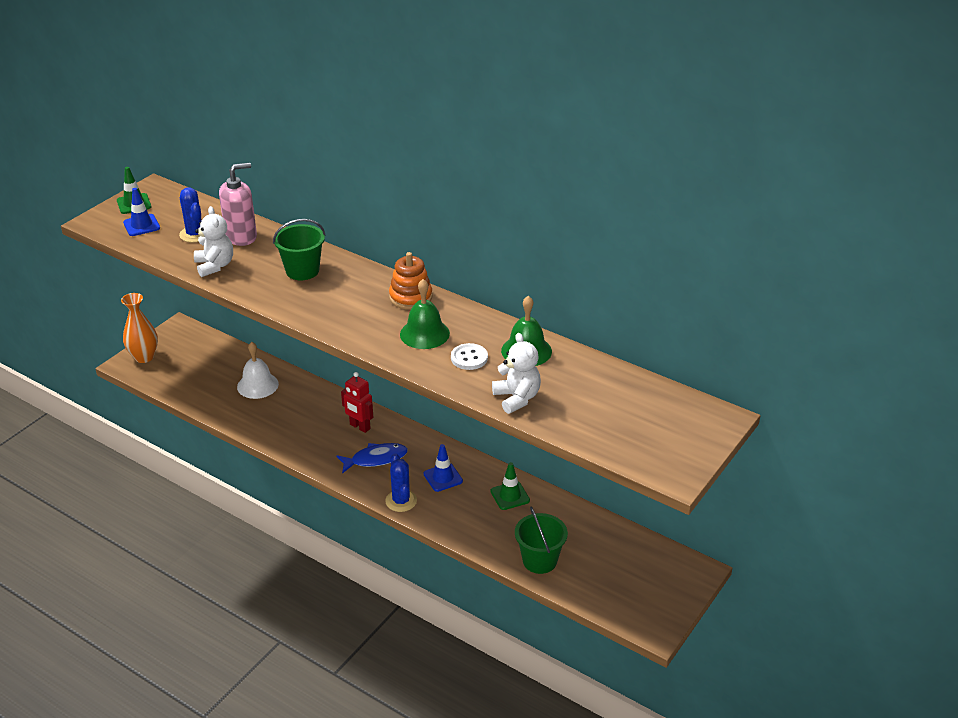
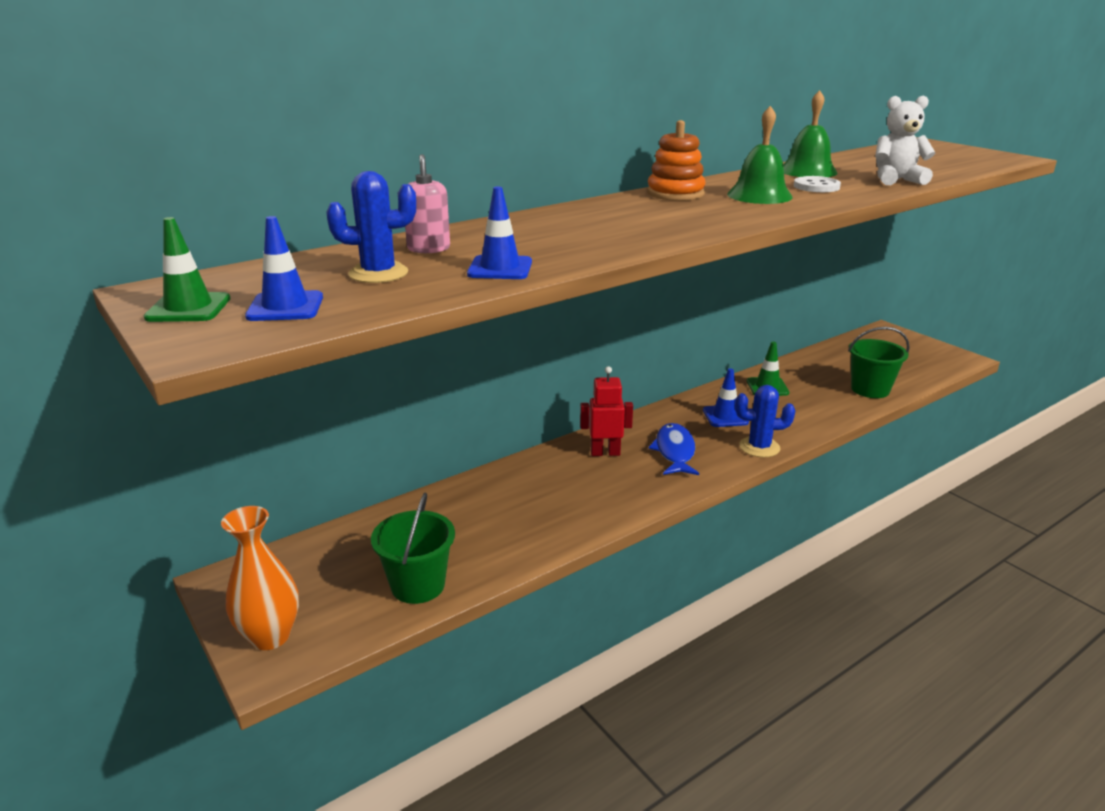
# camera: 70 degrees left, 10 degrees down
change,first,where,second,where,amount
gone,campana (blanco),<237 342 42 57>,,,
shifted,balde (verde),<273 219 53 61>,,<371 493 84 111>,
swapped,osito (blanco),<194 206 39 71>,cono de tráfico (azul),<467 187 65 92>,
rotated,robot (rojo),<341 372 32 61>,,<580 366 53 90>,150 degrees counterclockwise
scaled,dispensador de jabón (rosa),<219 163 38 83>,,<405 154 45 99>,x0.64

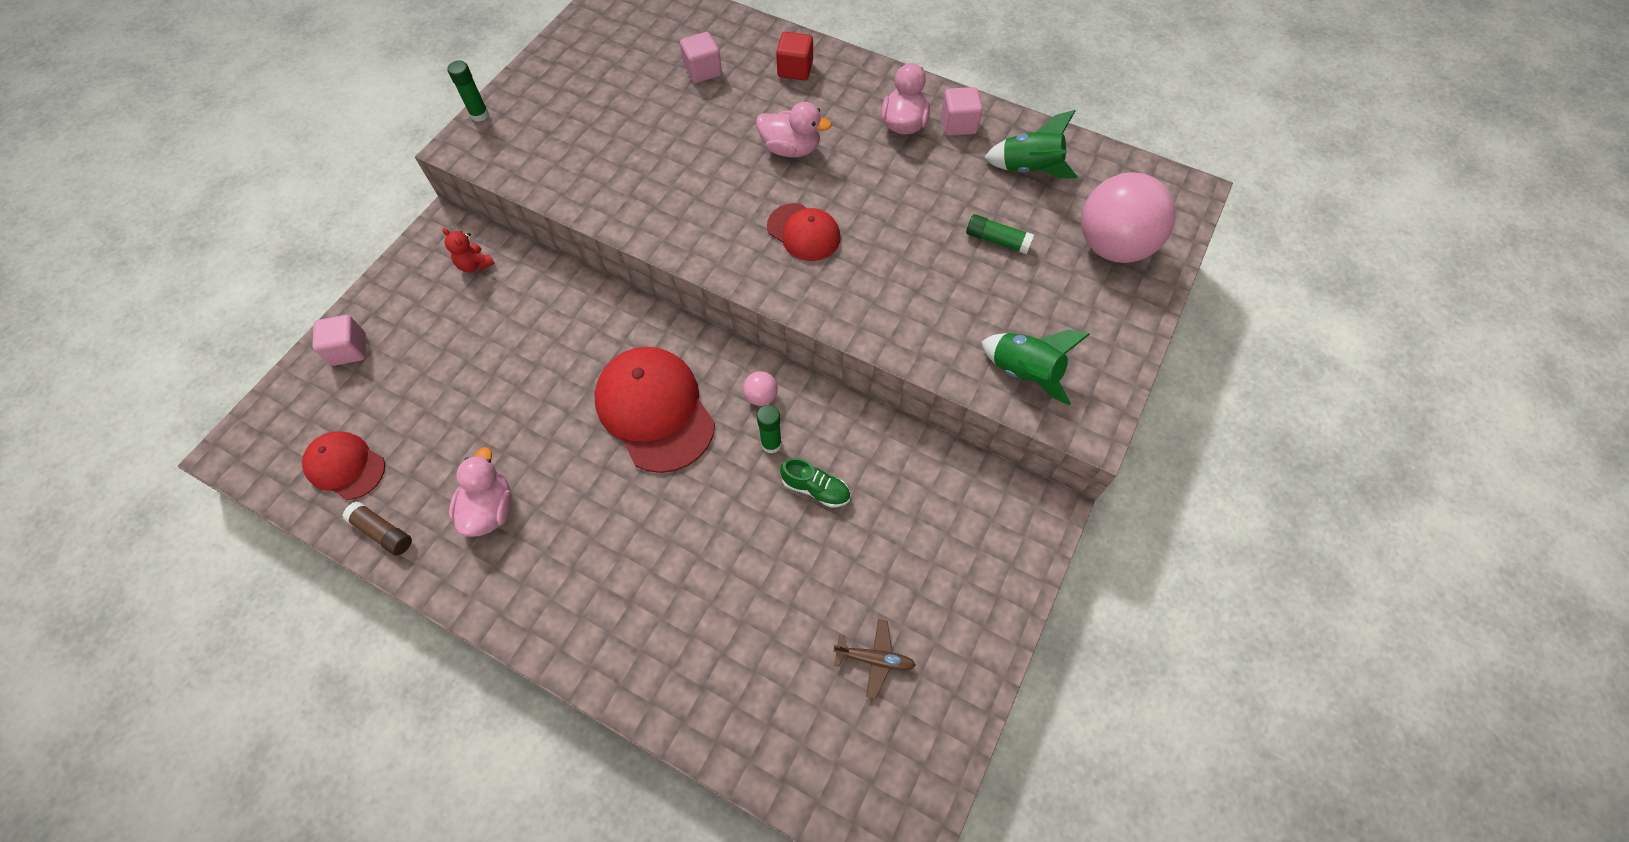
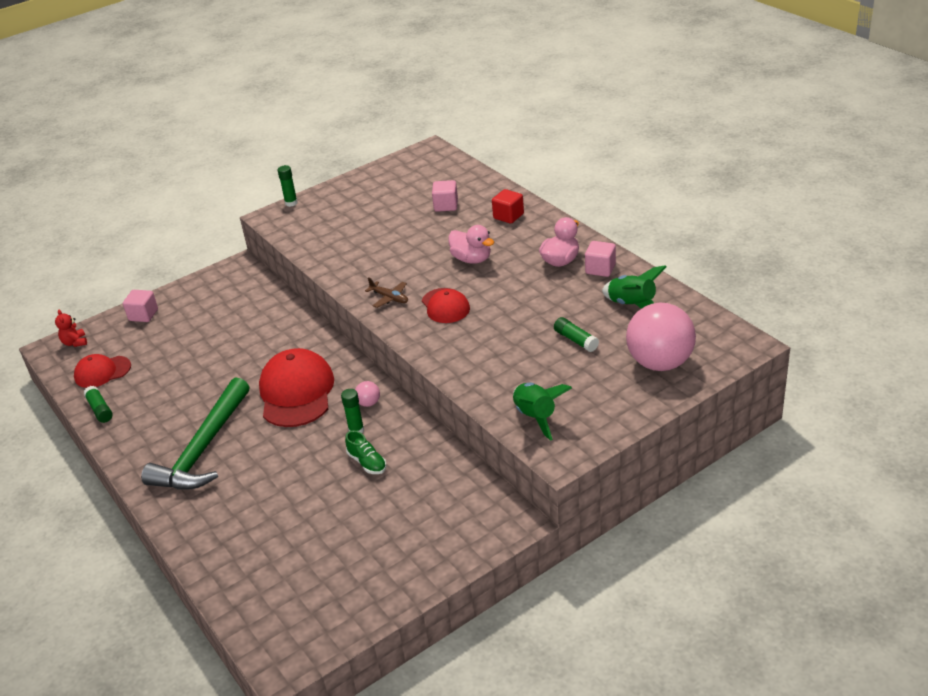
# camera: 30 degrees right, 25 degrees down
change,first,where,second,where,amount
gone,pato (rosa),<449 447 63 90>,,,
new,,,martillo (verde),<141 377 109 112>,
shifted,osito (rojo),<442 228 53 44>,,<55 310 32 37>,
shifted,avión (marrón),<834 619 82 80>,,<365 277 43 31>,
repainted,barra de pegamento (marrón),<342 501 70 55>,barra de pegamento (verde),<84 386 29 37>,
rotated,gorra (rojo),<302 431 83 69>,,<74 354 57 34>,75 degrees counterclockwise

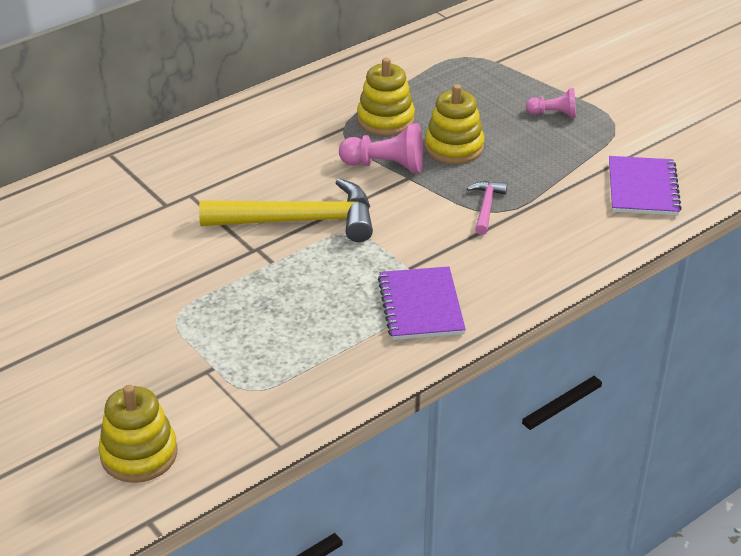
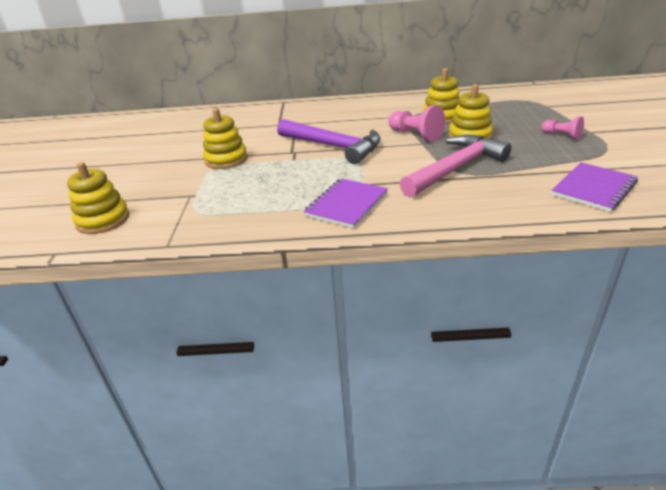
# camera: 40 degrees right, 5 degrees down
change,first,where,second,where,amount
new,,,juguete apilable (amarillo),<203 108 45 61>,
repainted,martillo (amarillo),<199 178 174 64>,martillo (morado),<277 119 104 45>,
scaled,martillo (rosa),<467 181 40 54>,,<400 135 111 62>,x2.15

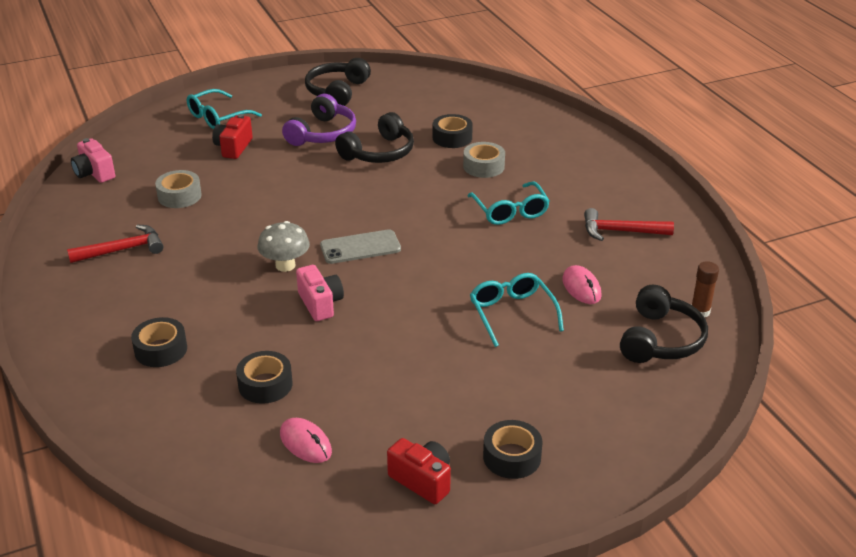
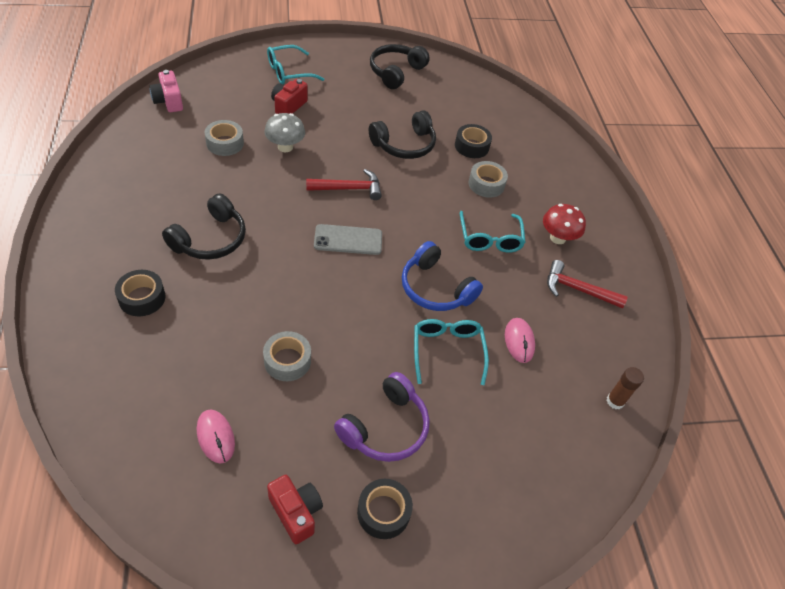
# camera: 10 degrees right, 15 degrees up
change,first,where,second,where,amount
gone,cinta adhesiva (negro),<236 351 57 53>,,,
gone,cámara (rosa),<296 265 48 56>,,,
new,,,cinta adhesiva (gris),<263 331 48 50>,
new,,,auriculares (azul),<402 241 81 70>,
new,,,seta (rojo),<543 204 43 40>,
shifted,martillo (rojo),<67 224 96 39>,,<306 169 76 31>,
shifted,seta (gris),<258 221 52 51>,,<264 113 41 39>,
shifted,auriculares (morado),<282 94 74 52>,,<334 372 96 90>,
shifted,auriculares (negro),<620 285 88 78>,,<162 194 84 66>,

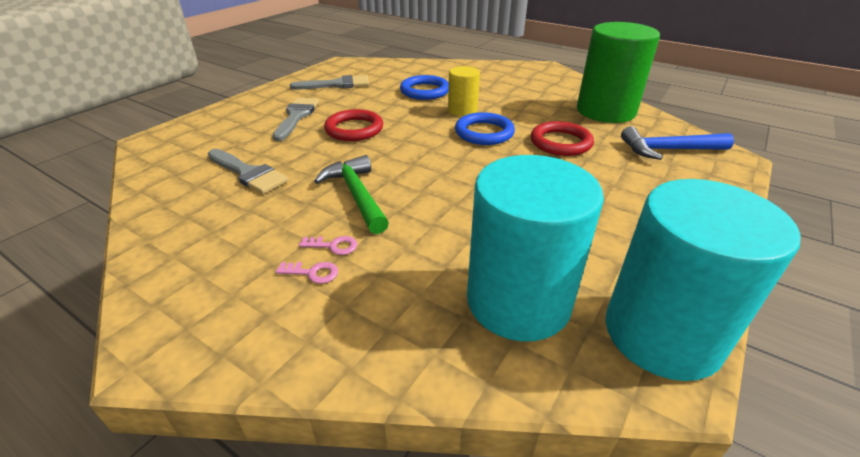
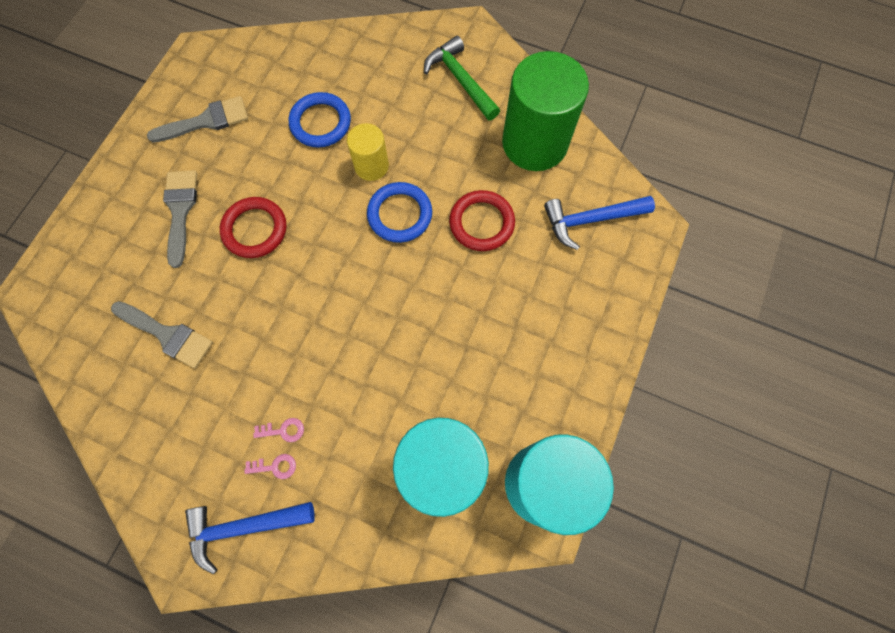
# camera: 10 degrees left, 35 degrees up
change,first,where,second,where,amount
new,,,martillo (azul),<185 502 130 72>,
shifted,martillo (verde),<314 155 75 79>,,<424 36 76 84>,

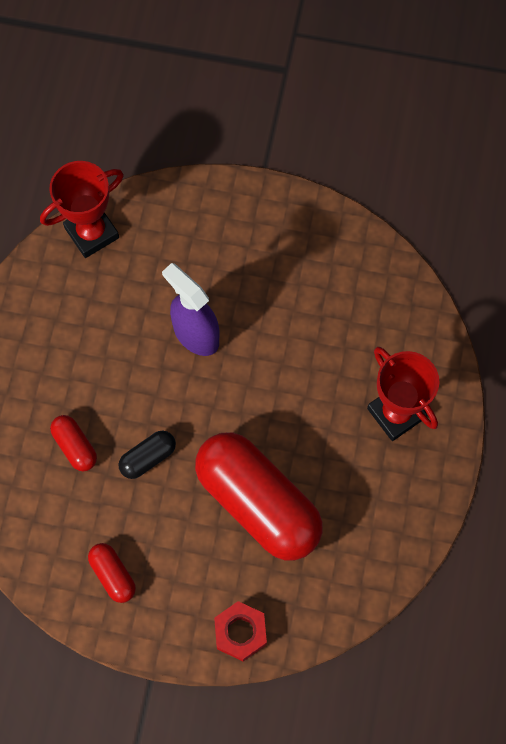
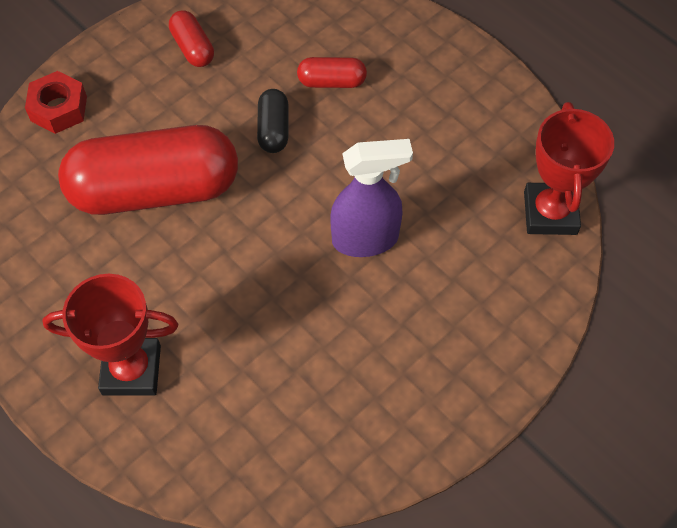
# camera: 125 degrees right, 10 degrees down
change,first,where,second,where,amount
rotated,cápsula (rojo),<88 543 48 60>,,<169 10 45 57>,60 degrees clockwise

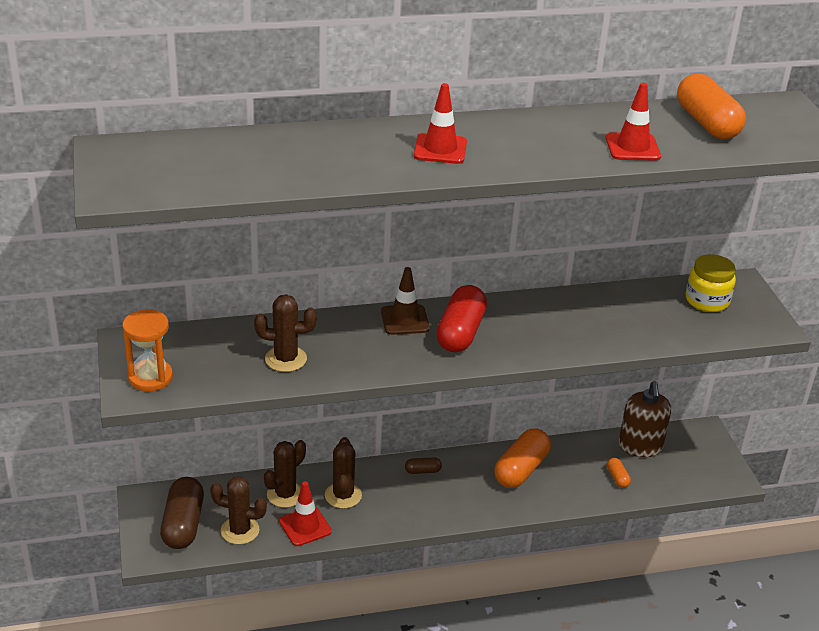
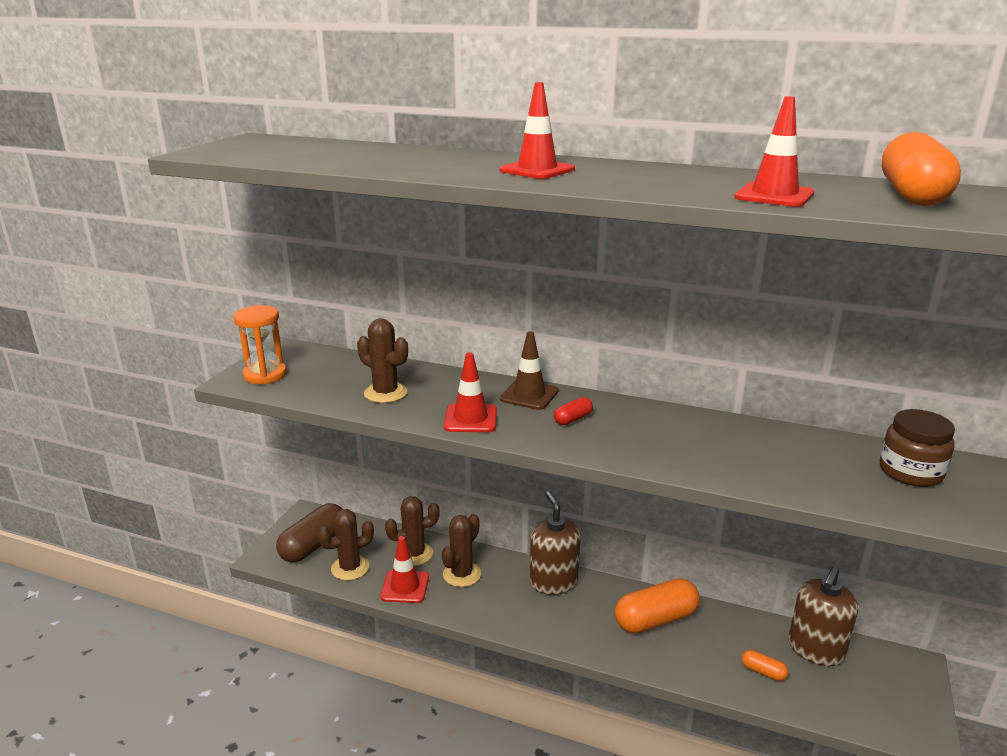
# camera: 35 degrees right, 10 degrees down
change,first,where,second,where,amount
new,,,cono de tráfico (rojo),<444 352 53 80>,
swapped,cápsula (marrón),<405 457 37 17>,dispensador de jabón (marrón),<530 491 51 104>,
repainted,tarro (amarillo),<686 254 50 58>,tarro (marrón),<880 409 75 78>,
rotated,cactus (marrón),<210 476 57 69>,,<318 509 56 71>,75 degrees counterclockwise
rotated,cápsula (naranja),<607 458 24 30>,,<741 650 47 31>,75 degrees counterclockwise
scaled,cápsula (rojo),<436 285 51 67>,,<554 397 39 28>,x0.46

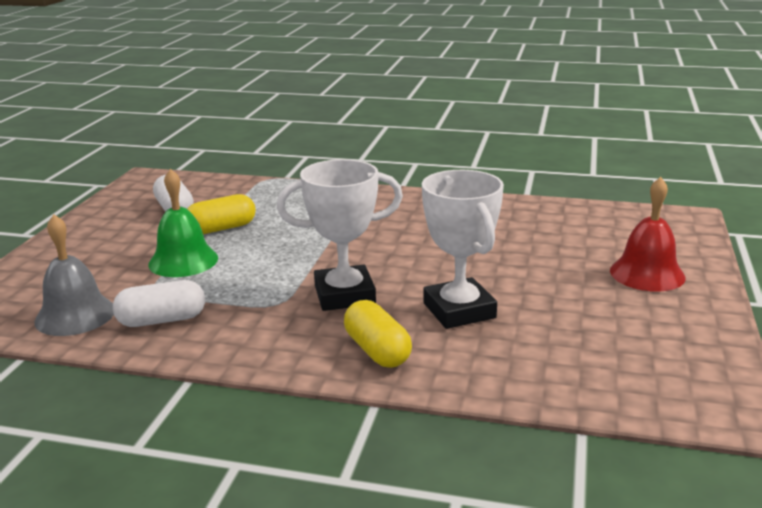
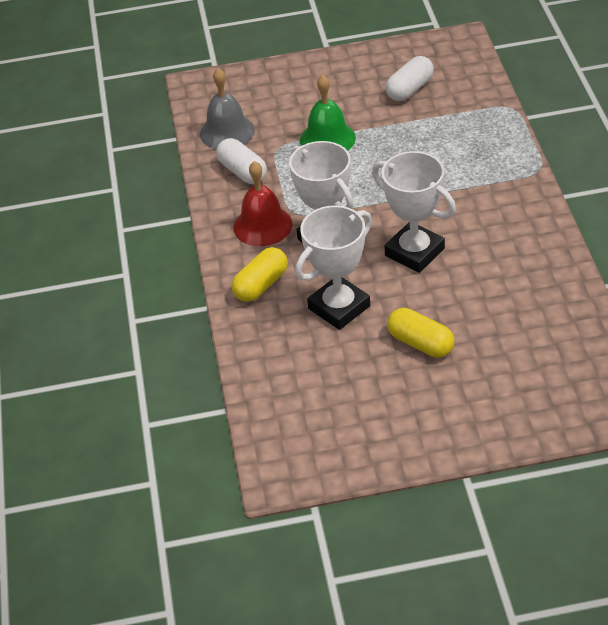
# camera: 70 degrees right, 20 degrees up
change,first,where,second,where,amount
new,,,trofeo (blanco),<372 151 84 122>,
shifted,cápsula (amarillo),<187 194 69 40>,,<387 308 68 50>,
shifted,campana (rojo),<610 177 76 115>,,<233 161 60 85>,

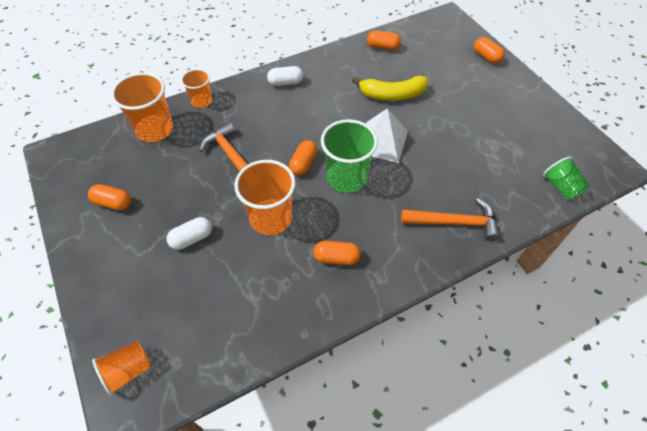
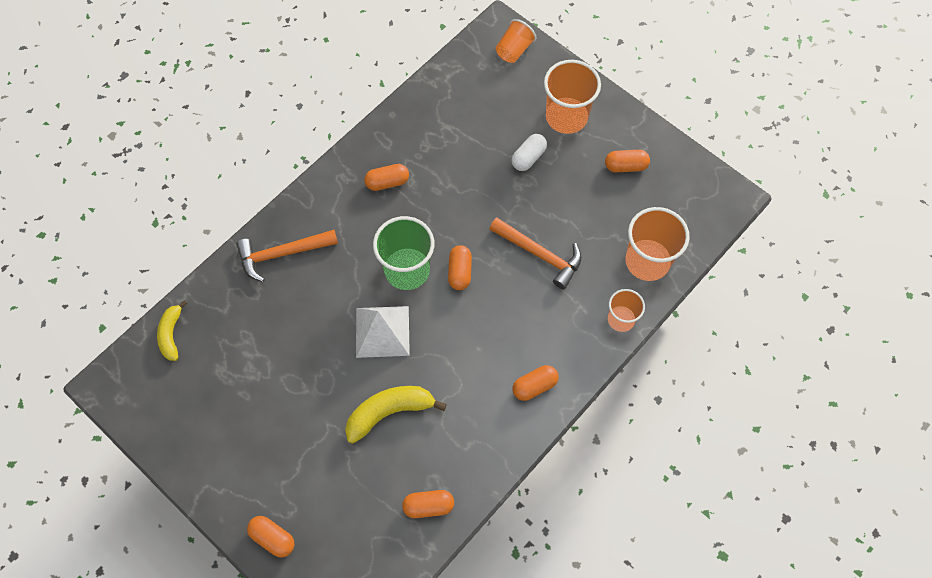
# camera: 160 degrees right, 10 degrees up
change,first,where,second,where,amount
shifted,vaso (naranja),<234 160 62 75>,,<544 60 57 74>,
swapped,vaso (verde),<543 157 47 43>,plátano (amarillo),<157 301 30 60>,
repainted,cápsula (blanco),<267 66 36 20>,cápsula (naranja),<512 365 47 36>,

